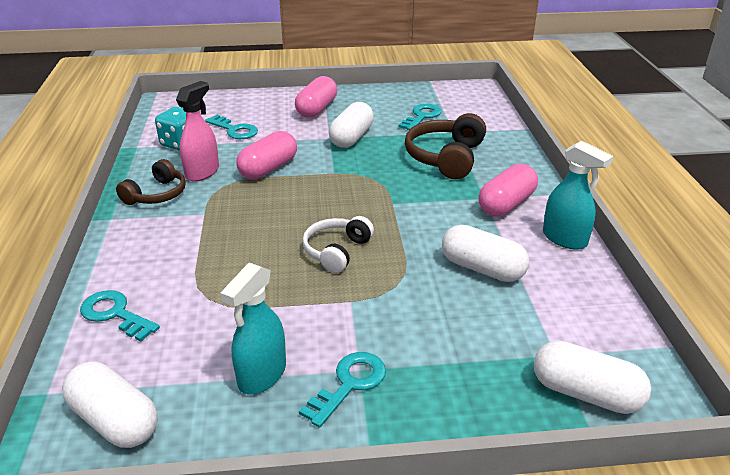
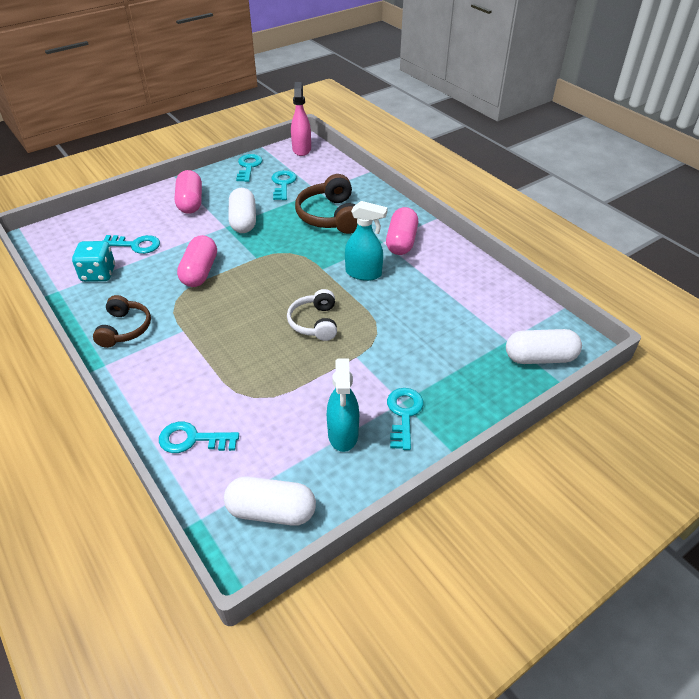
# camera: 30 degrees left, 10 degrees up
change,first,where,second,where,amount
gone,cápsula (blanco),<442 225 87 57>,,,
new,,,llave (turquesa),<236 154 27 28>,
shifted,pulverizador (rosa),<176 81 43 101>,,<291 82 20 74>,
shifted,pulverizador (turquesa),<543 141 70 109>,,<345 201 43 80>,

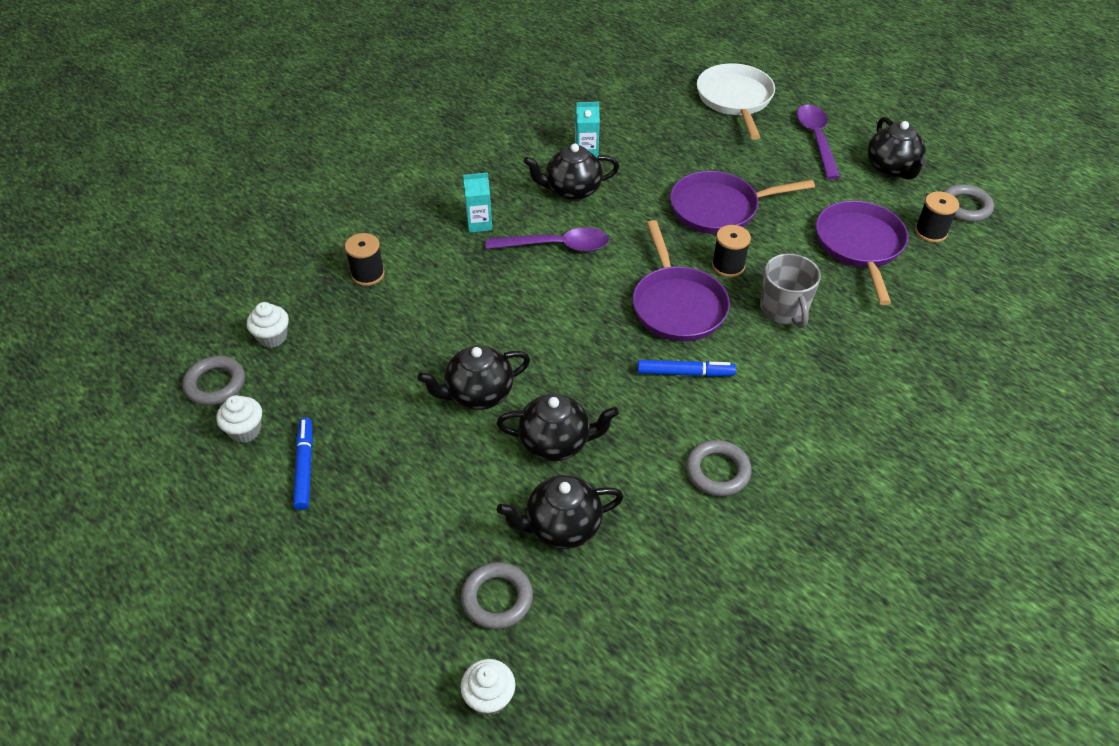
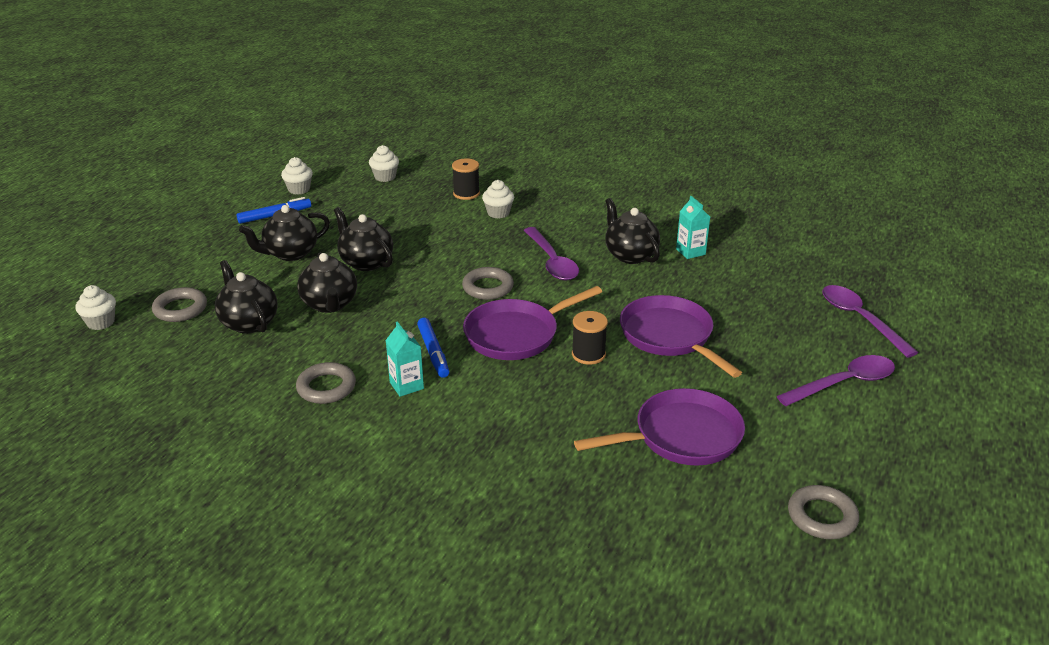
# camera: 70 degrees right, 15 degrees down
change,first,where,second,where,amount
gone,taza (gris),<760 253 61 75>,,,
gone,carrete (negro),<915 191 44 52>,,,
new,,,magdalena (blanco),<482 180 32 39>,
shifted,anillo (gris),<182 356 63 49>,,<462 267 52 33>,
shifted,cartón de leche (turquesa),<463 173 29 60>,,<385 321 39 76>,
shifted,tetera (negro),<867 117 60 63>,,<239 205 91 56>,
swapped,sartén (blanco),<697 63 78 77>,cuchara (morado),<822 285 97 73>,

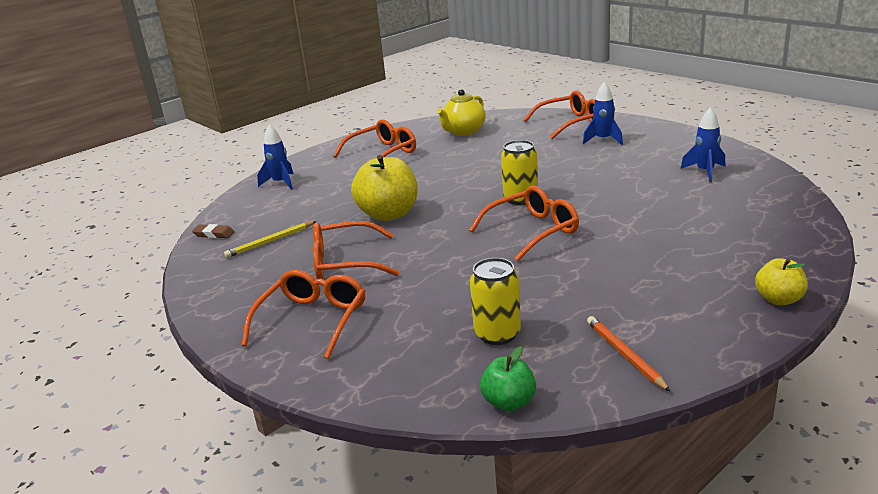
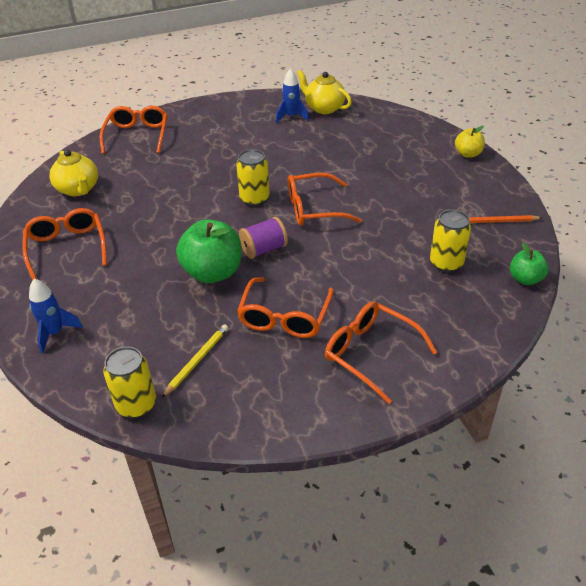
# camera: 70 degrees left, 15 degrees up
change,first,where,second,where,amount
gone,cohete (azul),<583 82 40 63>,,,
new,,,carrete (morado),<239 217 49 42>,
new,,,tetera (amarillo),<297 70 55 44>,
swapped,goma de borrar (marrón),<192 224 43 14>,lata (amarillo),<103 347 53 71>,
repainted,manzana (amarillo),<351 155 67 66>,manzana (verde),<176 219 65 64>,
rotated,lápiz (amarillo),<224 221 92 37>,,<162 324 66 74>,135 degrees counterclockwise
rotated,gafas (naranja),<469 186 110 75>,,<288 173 74 53>,90 degrees counterclockwise

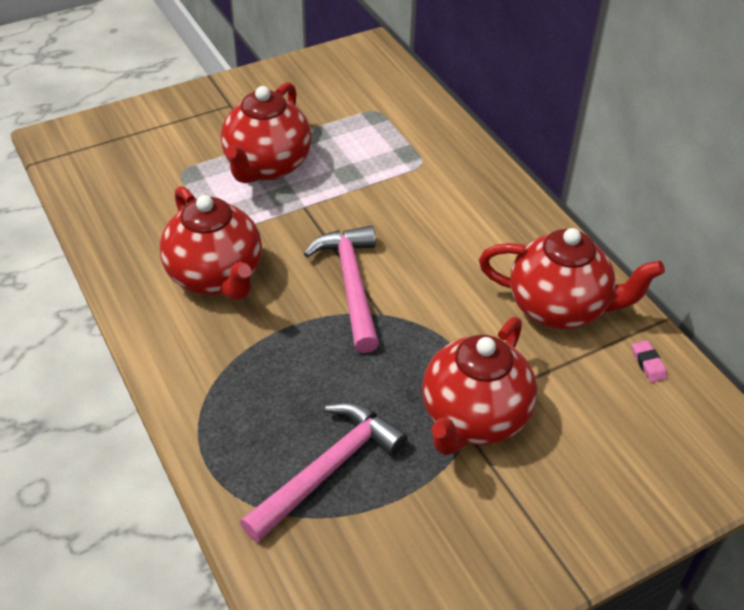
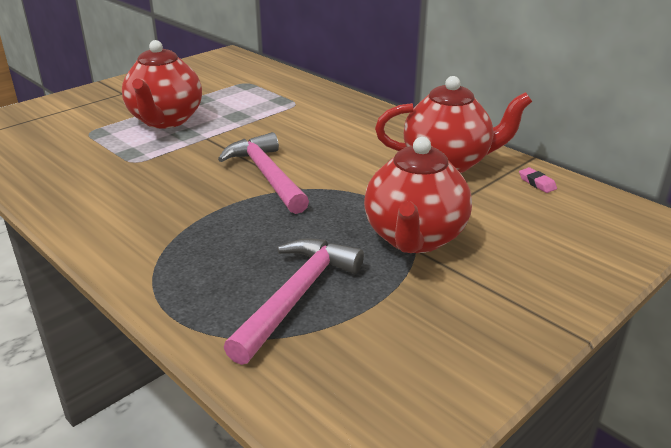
# camera: 15 degrees left, 15 degrees down
change,first,where,second,where,amount
gone,tetera (rojo),<160 186 102 114>,,,

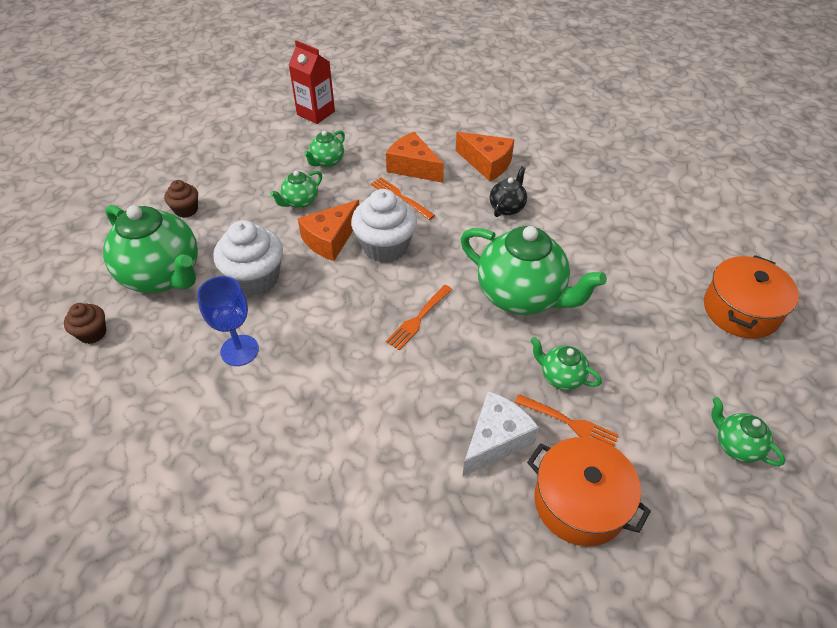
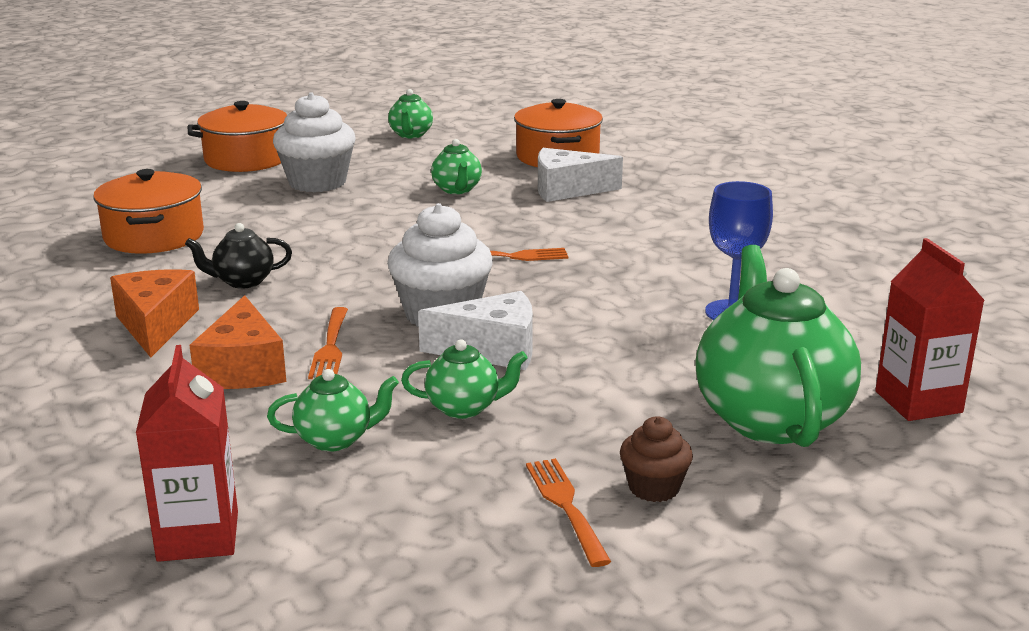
# camera: 135 degrees left, 25 degrees down
change,first,where,second,where,amount
gone,tetera (verde),<460 226 147 89>,,,
new,,,olla (naranja),<93 169 111 85>,
shifted,magdalena (blanco),<213 220 70 76>,,<273 92 83 100>,
shifted,tenedor (naranja),<514 394 105 52>,,<526 458 85 109>,
swapped,magdalena (marrón),<64 303 43 41>,cartón de leche (rojo),<875 238 110 183>,
repainted,queso (naranja),<298 200 61 61>,queso (blanco),<418 291 115 79>,

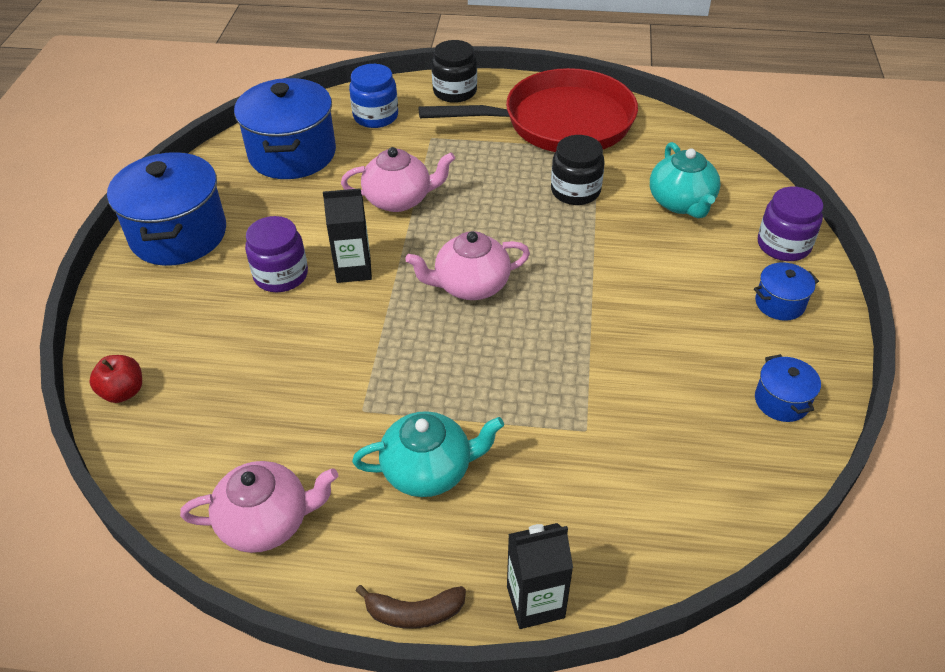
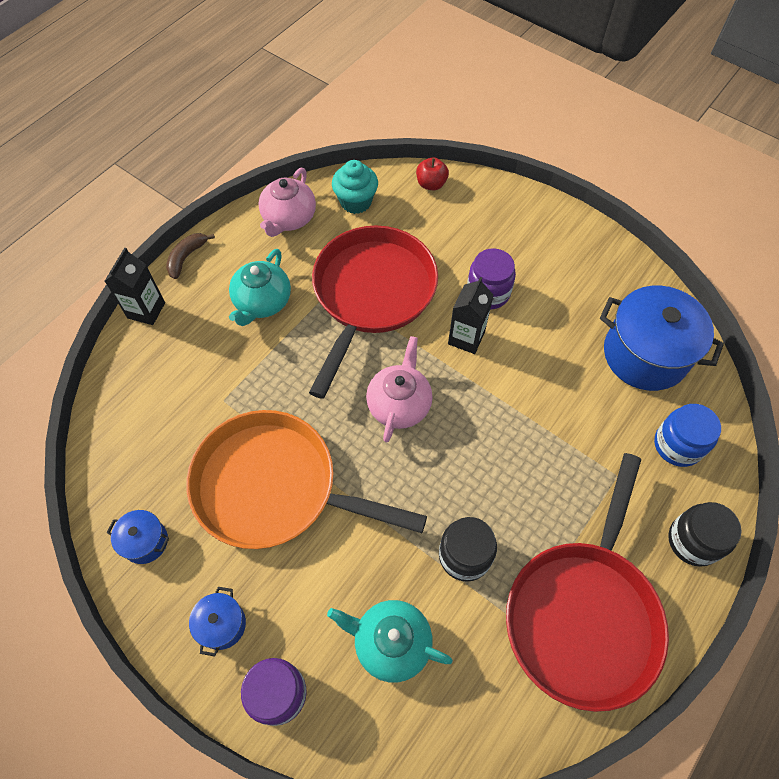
# camera: 120 degrees right, 15 degrees up
change,first,where,second,where,amount
gone,olla (azul),<107 152 119 114>,,,
gone,tetera (rosa),<341 147 114 65>,,,
new,,,sartén (naranja),<186 410 241 139>,
new,,,sartén (rojo),<309 226 129 173>,
new,,,magdalena (turquesa),<332 160 46 54>,

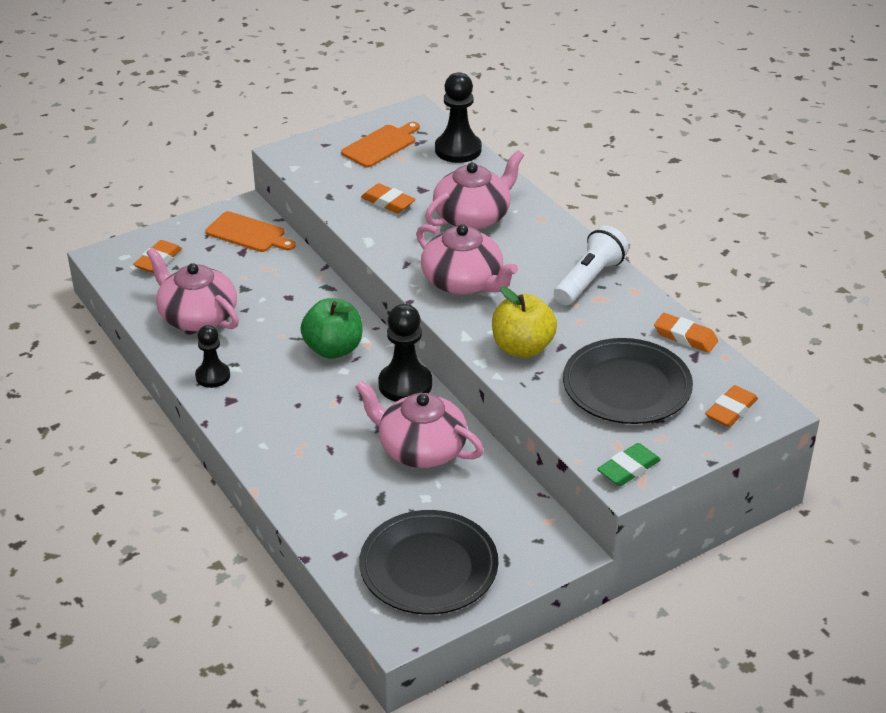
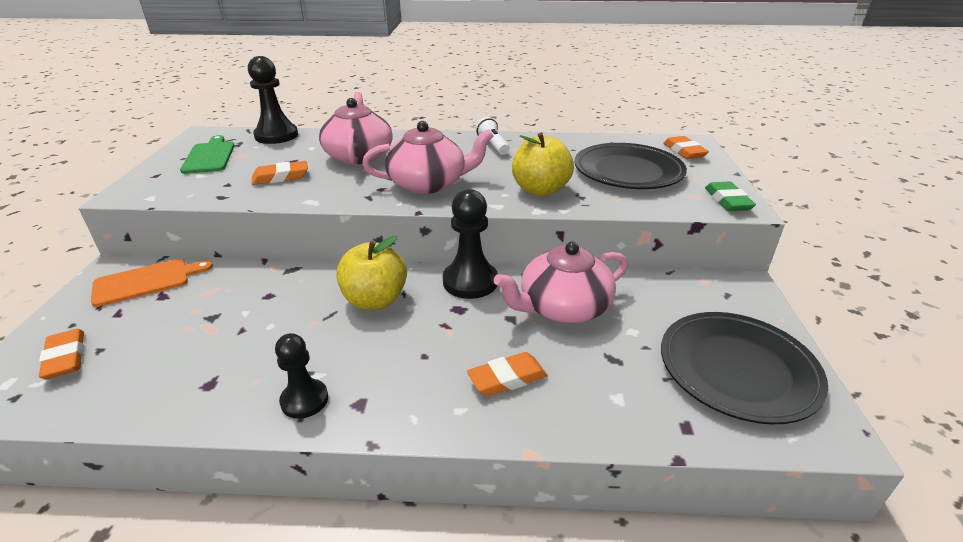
# camera: 55 degrees left, 5 degrees down
change,first,where,second,where,amount
gone,tetera (rosa),<146 248 93 83>,,,
shifted,goma de borrar (naranja),<654 313 64 40>,,<467 352 81 44>,
repainted,manzana (verde),<300 298 62 61>,manzana (amarillo),<336 235 71 75>,
repainted,tabla de cortar (naranja),<341 122 79 46>,tabla de cortar (verde),<180 135 55 39>,
scaled,lámpara de mano (blanco),<554 225 75 80>,,<476 117 34 38>,x0.65

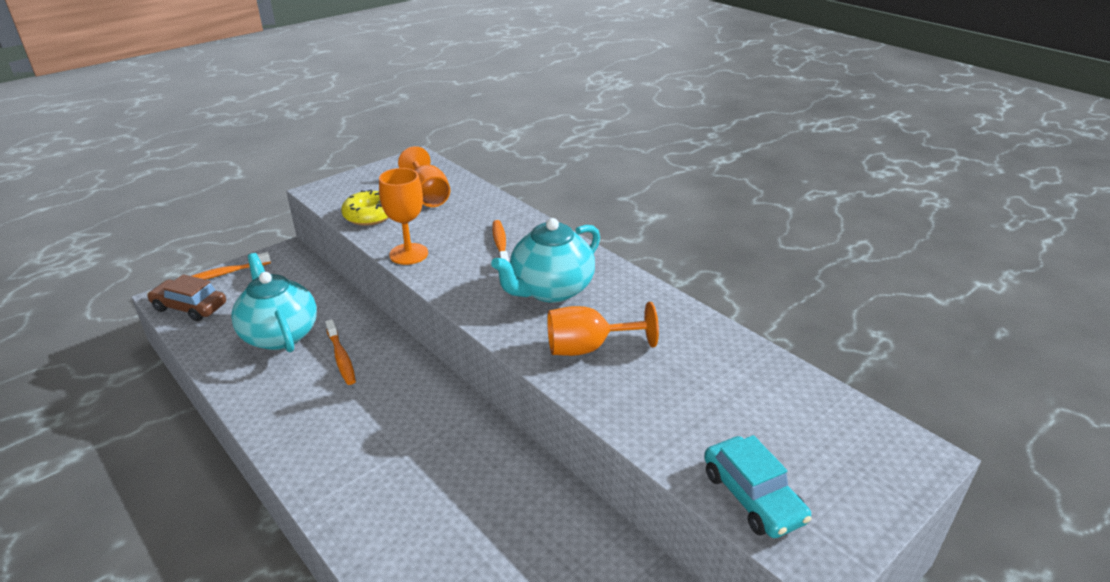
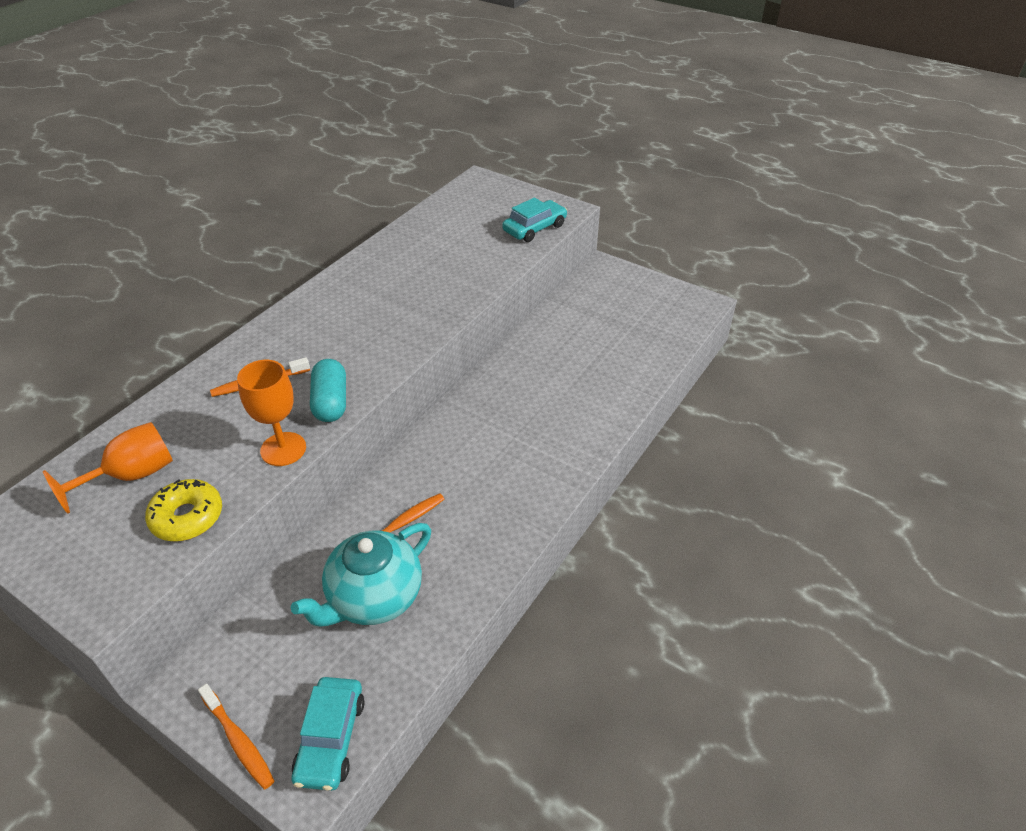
# camera: 105 degrees left, 10 degrees up
change,first,where,second,where,amount
gone,tetera (turquesa),<491 218 109 85>,,,
gone,copa (naranja),<547 302 112 54>,,,
new,,,cápsula (turquesa),<310 359 36 63>,
repainted,coche (marrón),<147 274 79 47>,coche (turquesa),<292 677 72 114>,

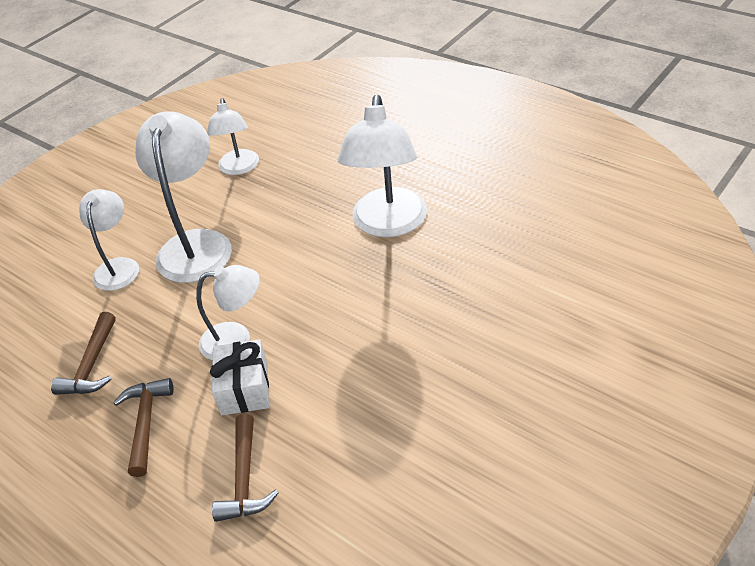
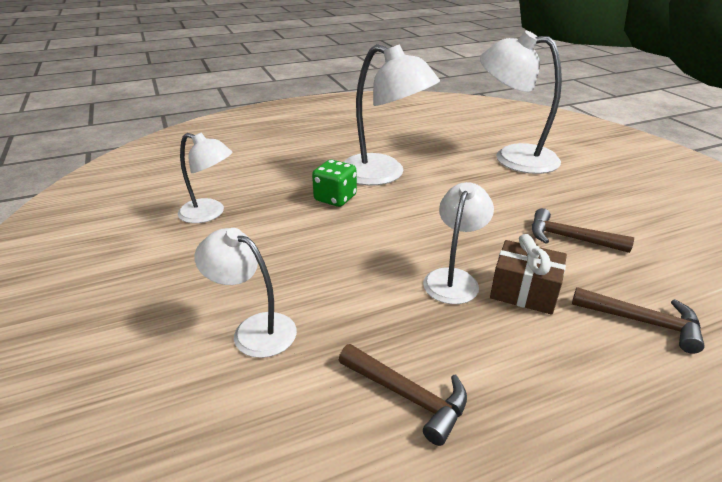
# camera: 65 degrees left, 10 degrees down
change,first,where,second,where,amount
new,,,dado (verde),<312 160 45 47>,
shifted,martillo (marrón),<113 378 60 99>,,<532 208 102 45>,
shifted,lámpara (blanco),<135 111 97 172>,,<480 31 82 143>,
repainted,regalo (blanco),<210 339 59 76>,regalo (marrón),<490 234 77 81>,

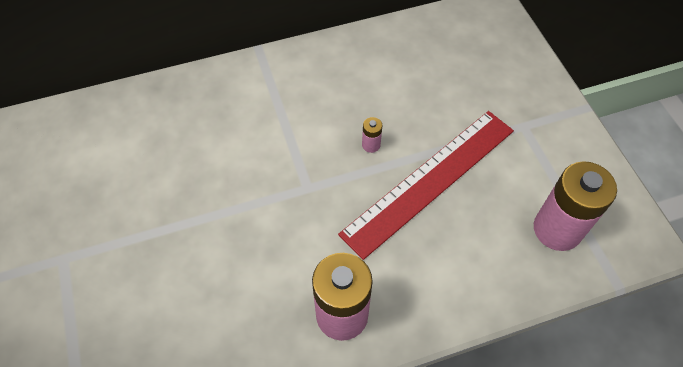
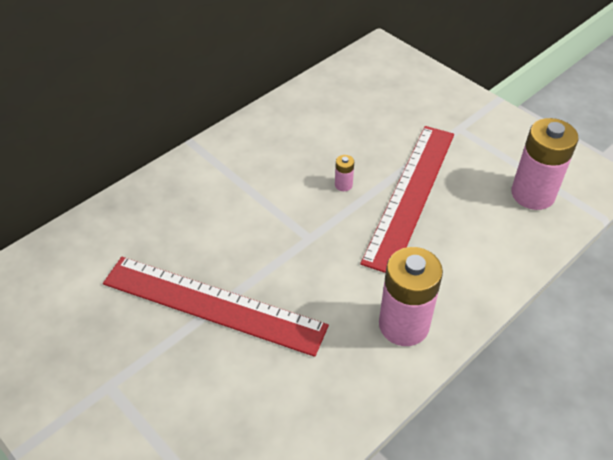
# camera: 25 degrees left, 10 degrees down
change,first,where,second,where,amount
new,,,regla (rojo),<103 257 226 100>,

